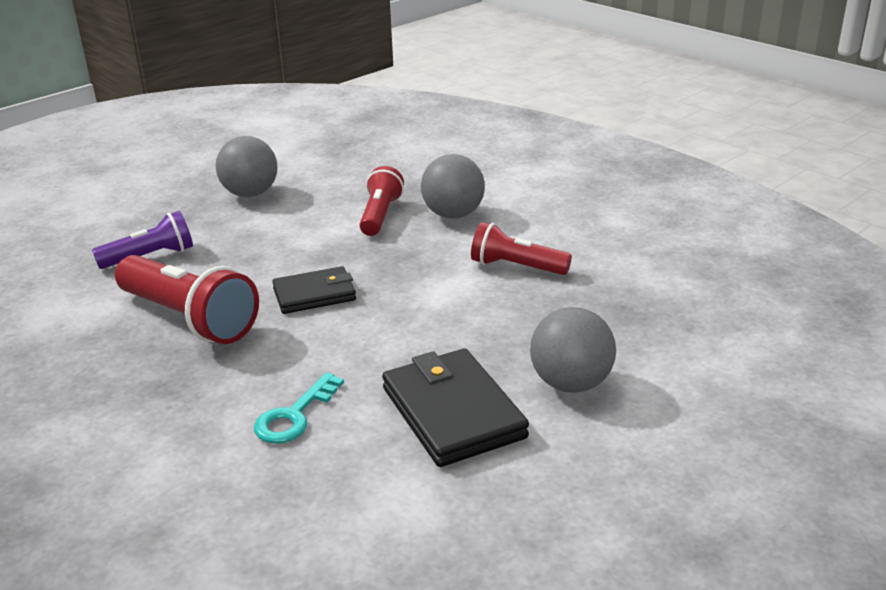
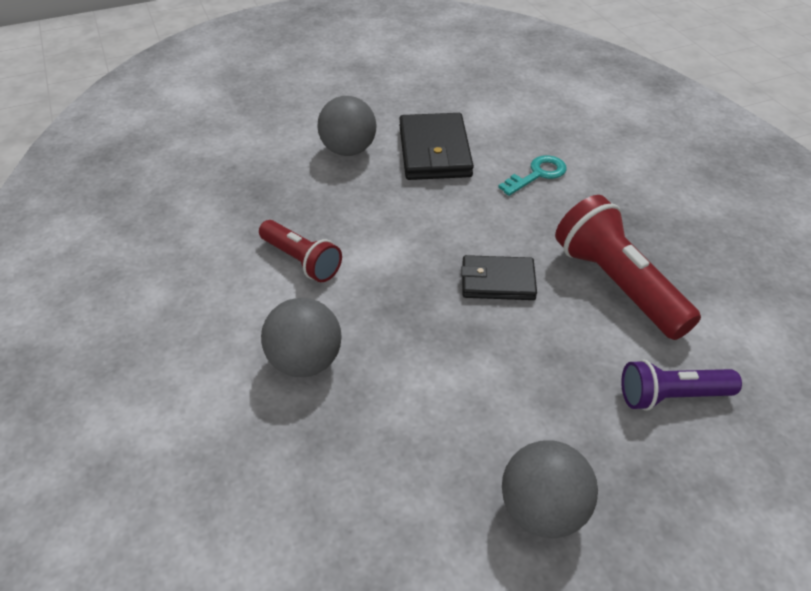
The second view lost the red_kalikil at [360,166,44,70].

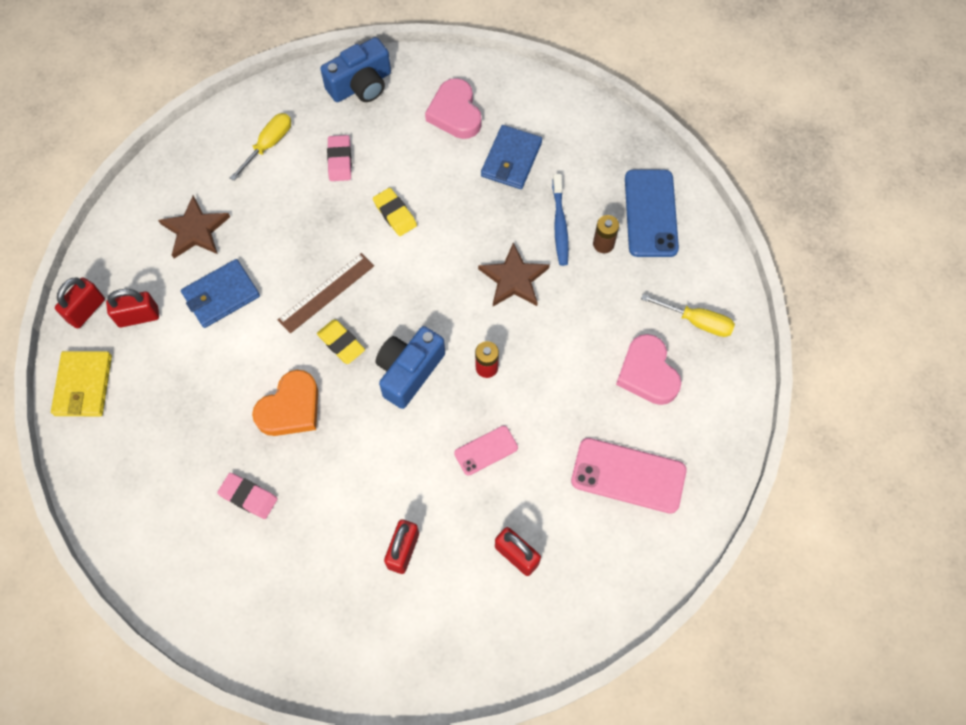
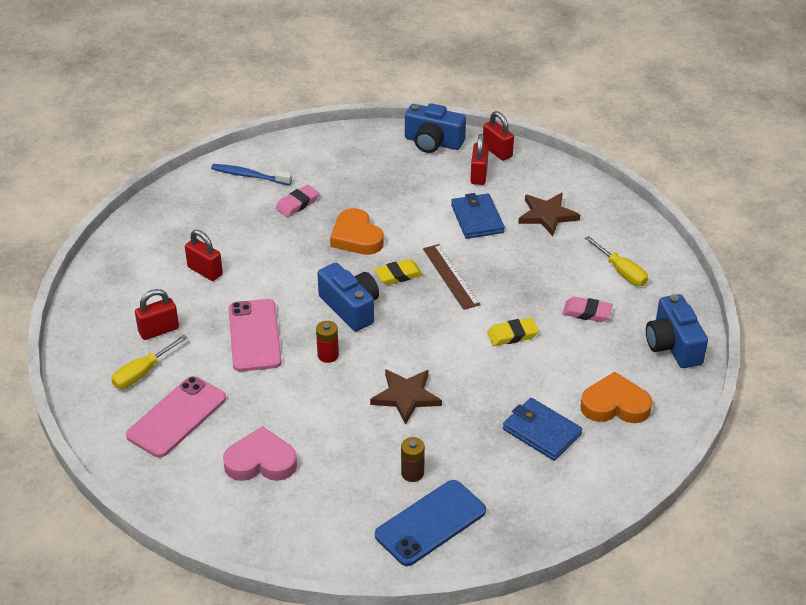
The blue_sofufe ended up elsewhere, having gone from [552,174,17,92] to [211,164,81,21]. The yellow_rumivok ended up elsewhere, having gone from [641,294,94,43] to [111,335,77,54]. Where the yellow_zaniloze stood at [51,351,61,65], the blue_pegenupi came to stand at [405,103,61,50]. What was the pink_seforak at [425,78,56,61] turned into the orange_seforak at [580,372,72,51]. The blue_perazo at [625,170,54,87] ended up facing another way, 60 degrees counterclockwise from before. The size of the pink_perazo at [454,426,64,49] changed by a factor of 1.79.

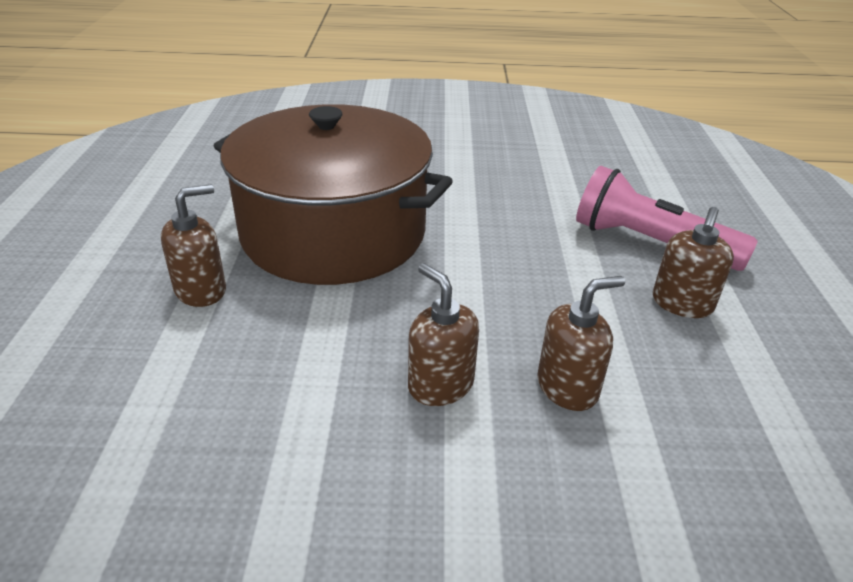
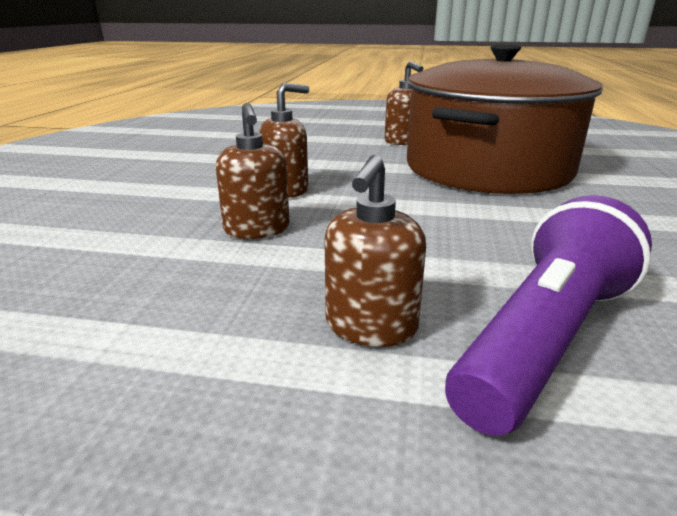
What was the pink_kalikil at [576,166,182,105] turned into the purple_kalikil at [445,195,207,241]. The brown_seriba at [653,207,81,111] ended up facing another way, 105 degrees counterclockwise from before.

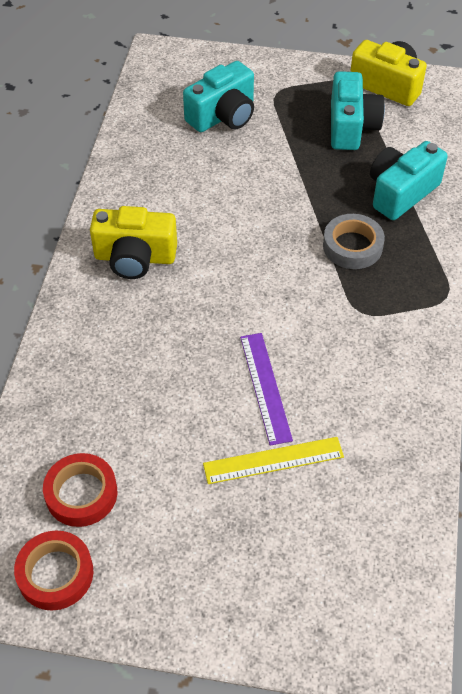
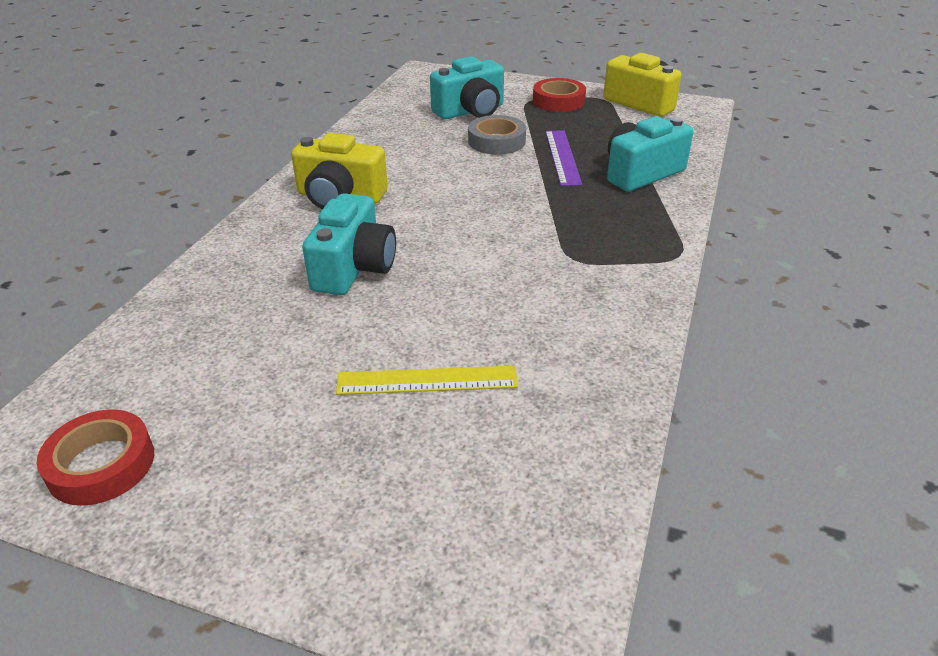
The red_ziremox ended up elsewhere, having gone from [43,453,74,74] to [533,78,53,34]. The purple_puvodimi ended up elsewhere, having gone from [240,333,53,113] to [545,130,37,56]. The grey_ziremox ended up elsewhere, having gone from [323,214,62,55] to [468,115,58,40]. The turquoise_pegenupi ended up elsewhere, having gone from [331,71,54,79] to [302,193,94,102].

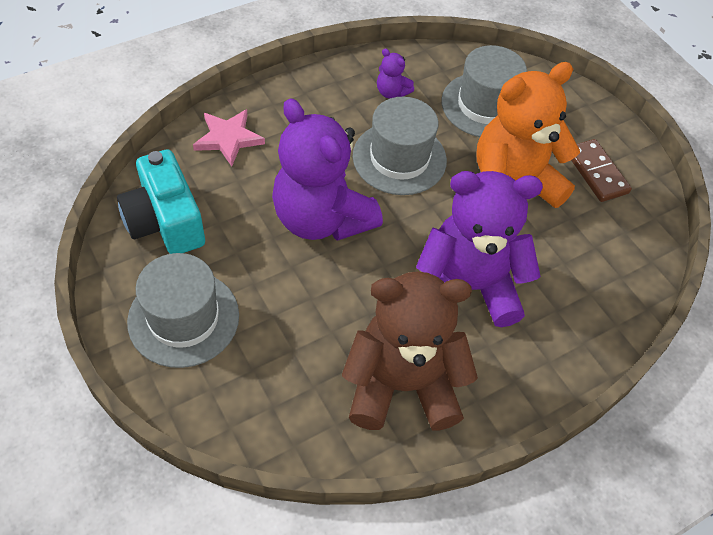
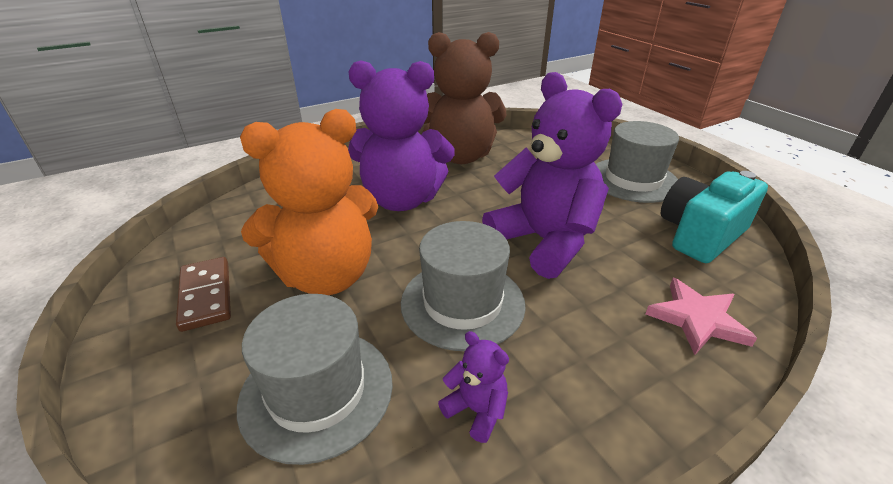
The turquoise_pegenupi at [117,149,88,105] ended up facing another way, 105 degrees counterclockwise from before.

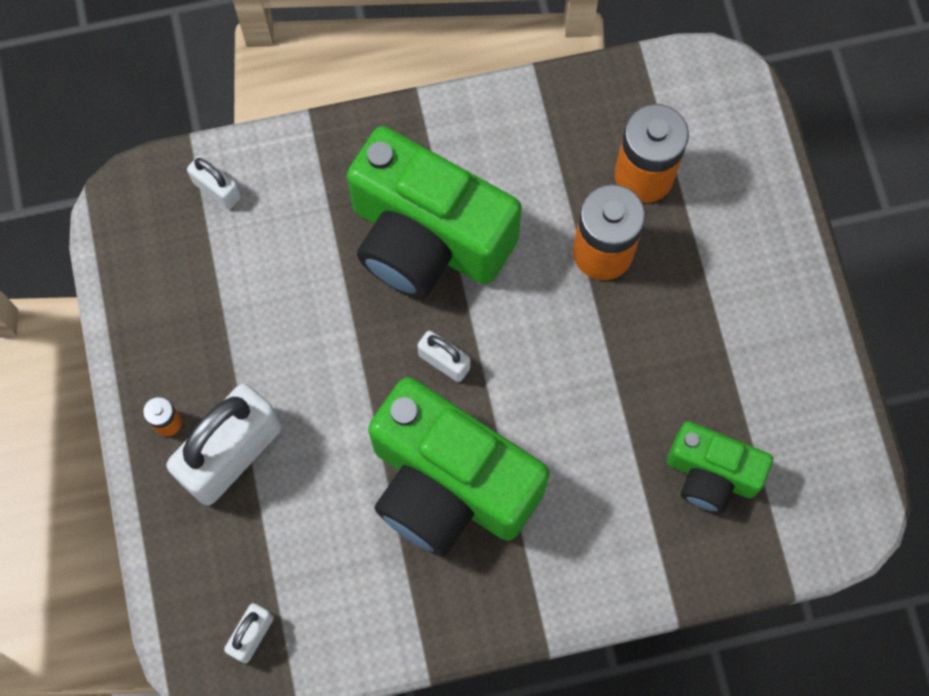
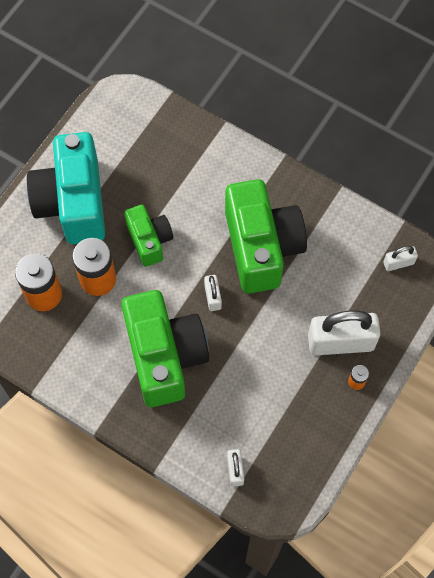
The second view gained the turquoise_pegenupi at [27,132,78,112]. The green_pegenupi ended up elsewhere, having gone from [667,421,106,92] to [124,205,49,62].

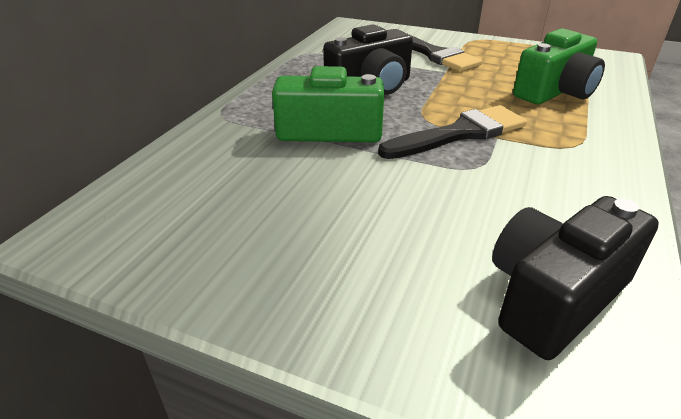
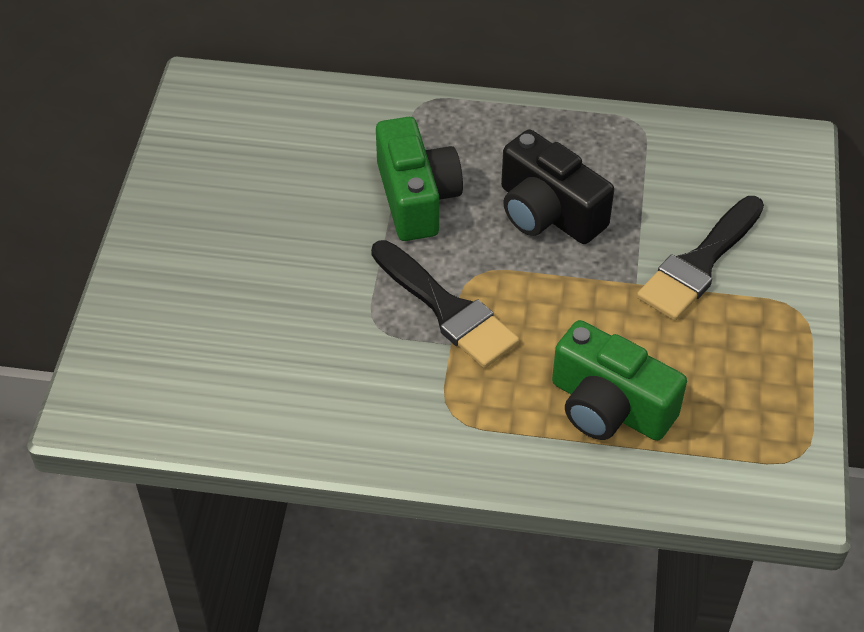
The second view lost the black_pegenupi at [492,196,167,164].

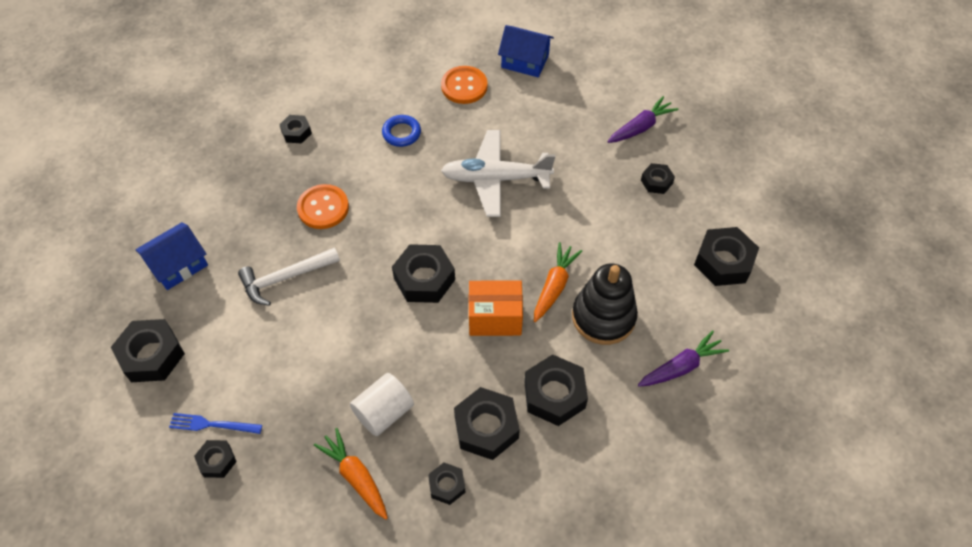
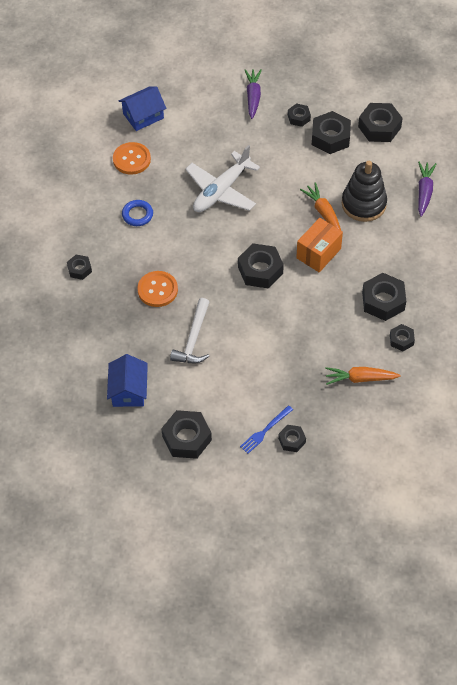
The second view lost the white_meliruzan at [350,373,64,63]. The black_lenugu ended up elsewhere, having gone from [524,354,64,72] to [312,111,39,43].

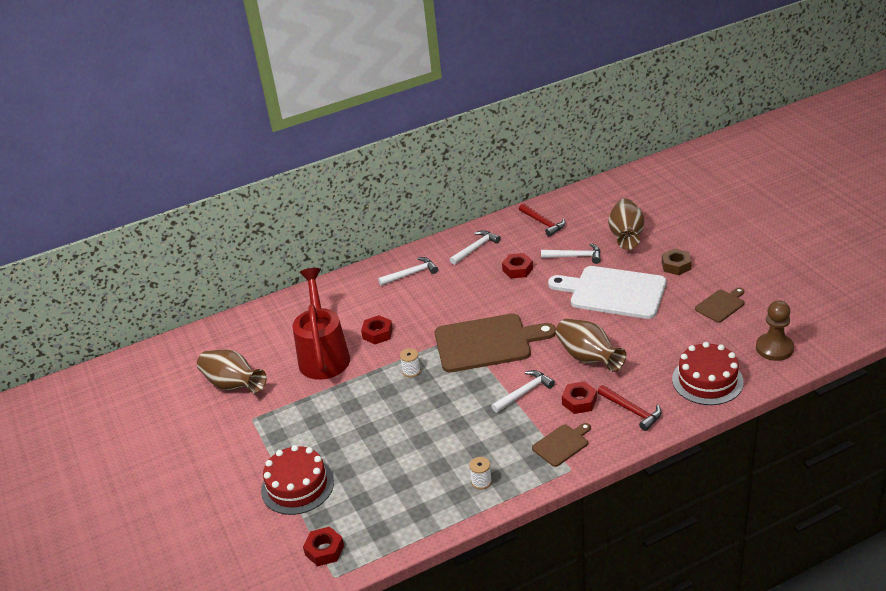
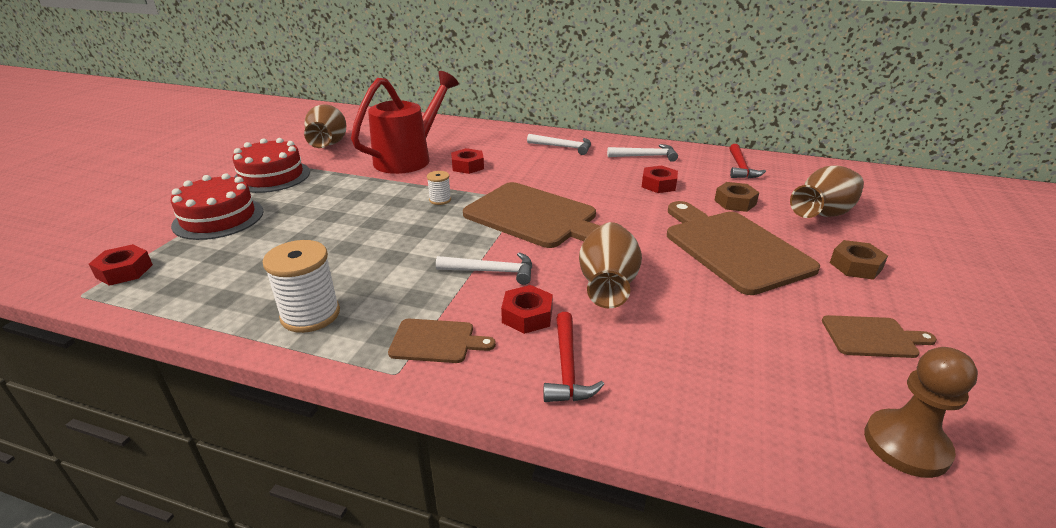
The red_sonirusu ended up elsewhere, having gone from [672,342,72,63] to [233,138,77,55]. Where the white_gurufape stood at [541,243,60,21], the brown_lenugu came to stand at [714,182,46,30]. What was the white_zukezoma at [548,266,118,53] turned into the brown_zukezoma at [667,201,153,94]. The size of the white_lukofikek at [469,457,23,33] changed by a factor of 1.91.

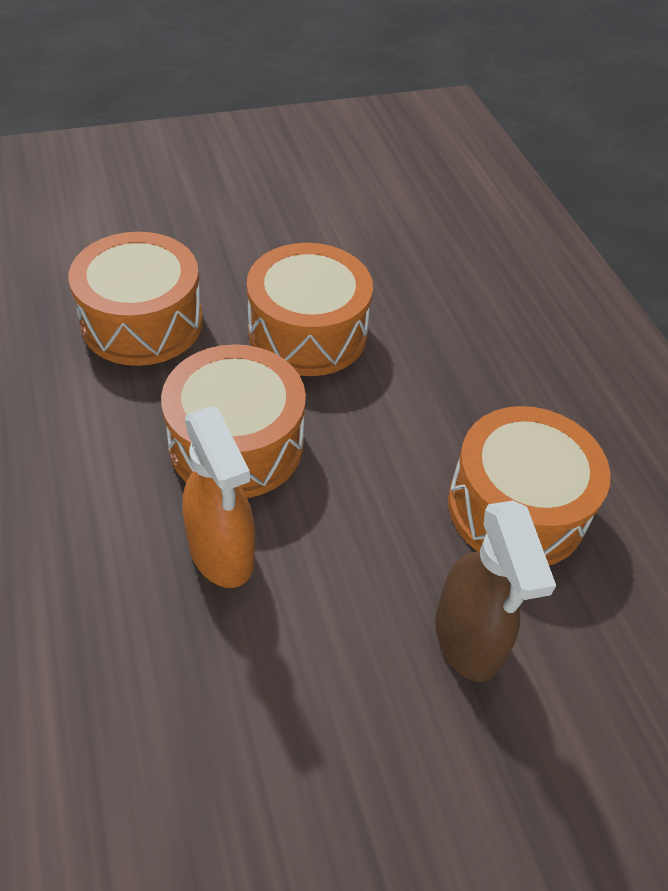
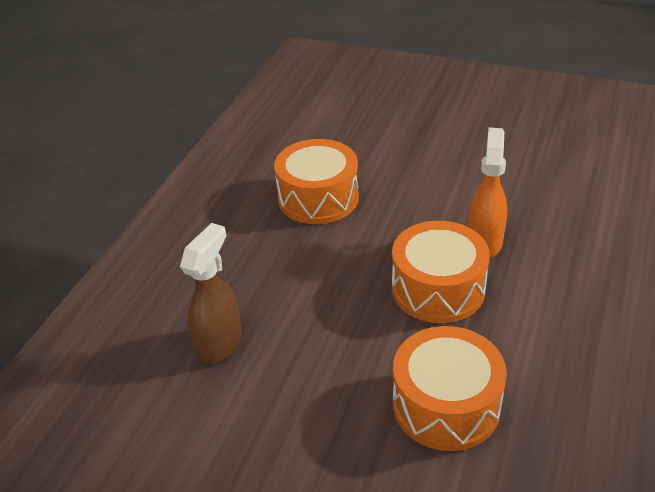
The second view lost the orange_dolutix at [247,243,126,133]. The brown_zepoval ended up elsewhere, having gone from [435,501,121,181] to [180,223,62,141].

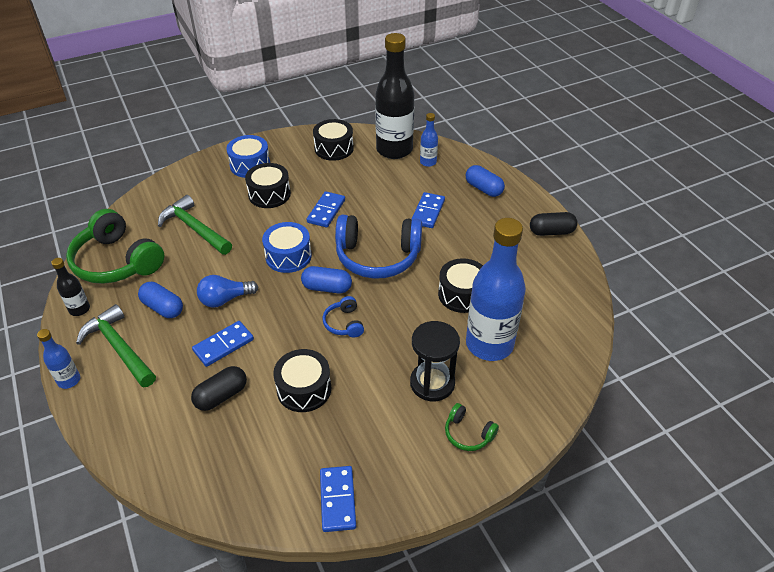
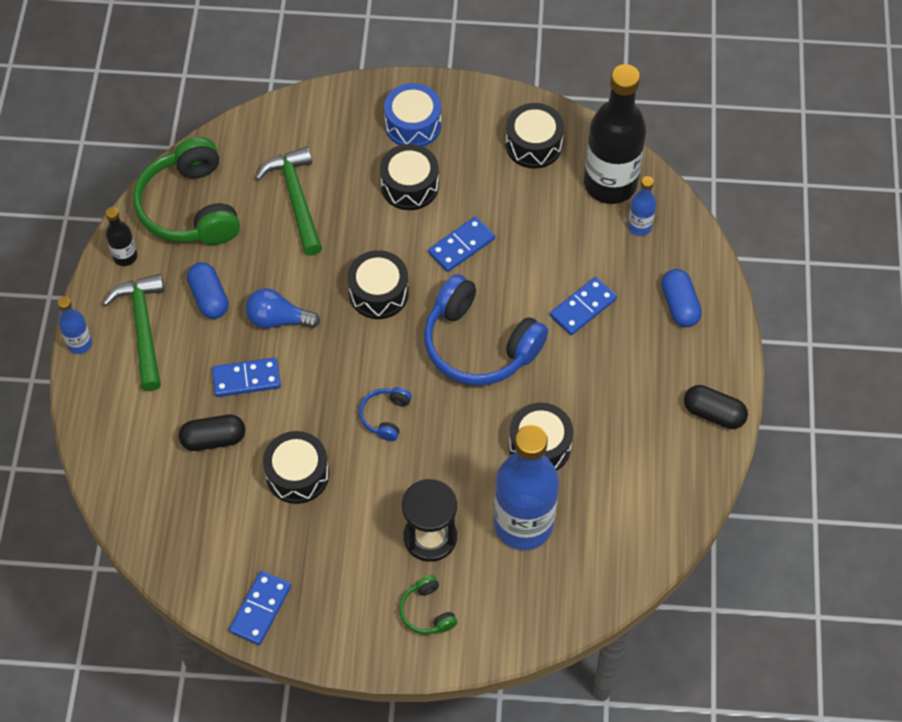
The second view lost the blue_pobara at [301,266,51,27]. What was the blue_dolutix at [262,222,50,51] turned into the black_dolutix at [347,250,62,69].

